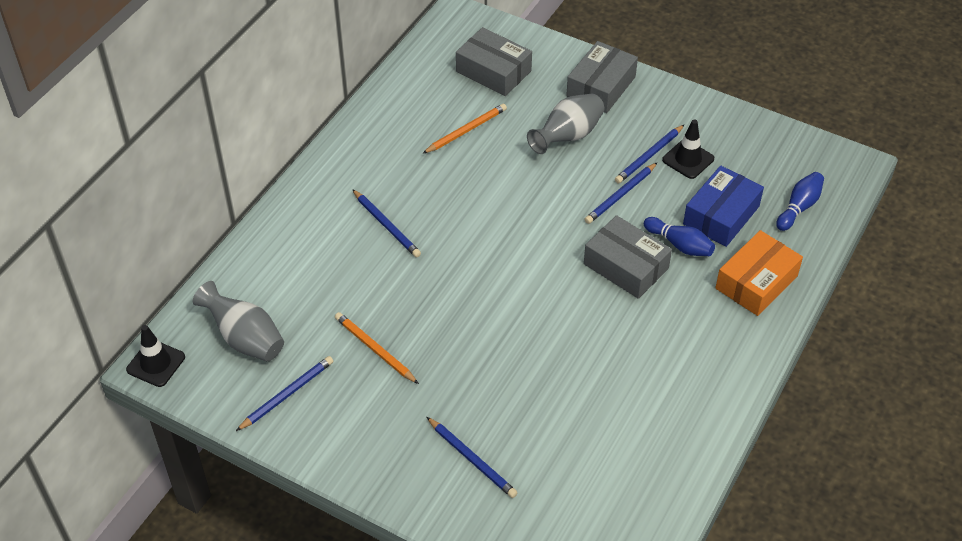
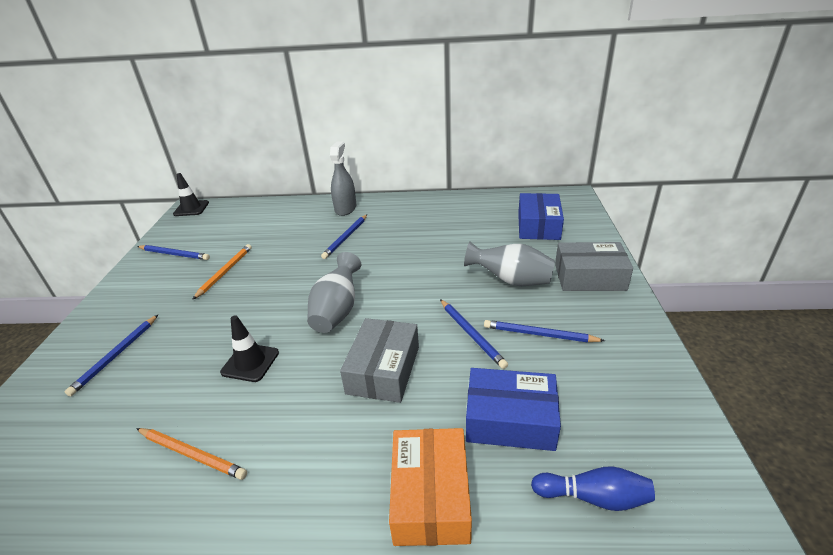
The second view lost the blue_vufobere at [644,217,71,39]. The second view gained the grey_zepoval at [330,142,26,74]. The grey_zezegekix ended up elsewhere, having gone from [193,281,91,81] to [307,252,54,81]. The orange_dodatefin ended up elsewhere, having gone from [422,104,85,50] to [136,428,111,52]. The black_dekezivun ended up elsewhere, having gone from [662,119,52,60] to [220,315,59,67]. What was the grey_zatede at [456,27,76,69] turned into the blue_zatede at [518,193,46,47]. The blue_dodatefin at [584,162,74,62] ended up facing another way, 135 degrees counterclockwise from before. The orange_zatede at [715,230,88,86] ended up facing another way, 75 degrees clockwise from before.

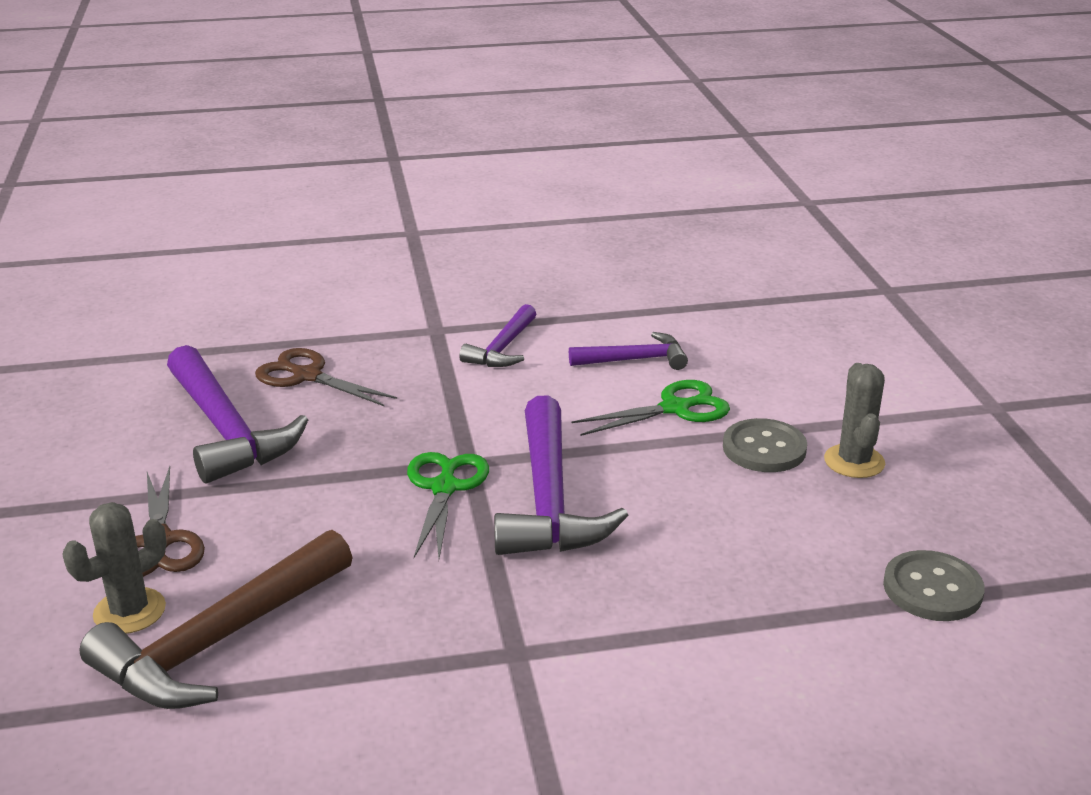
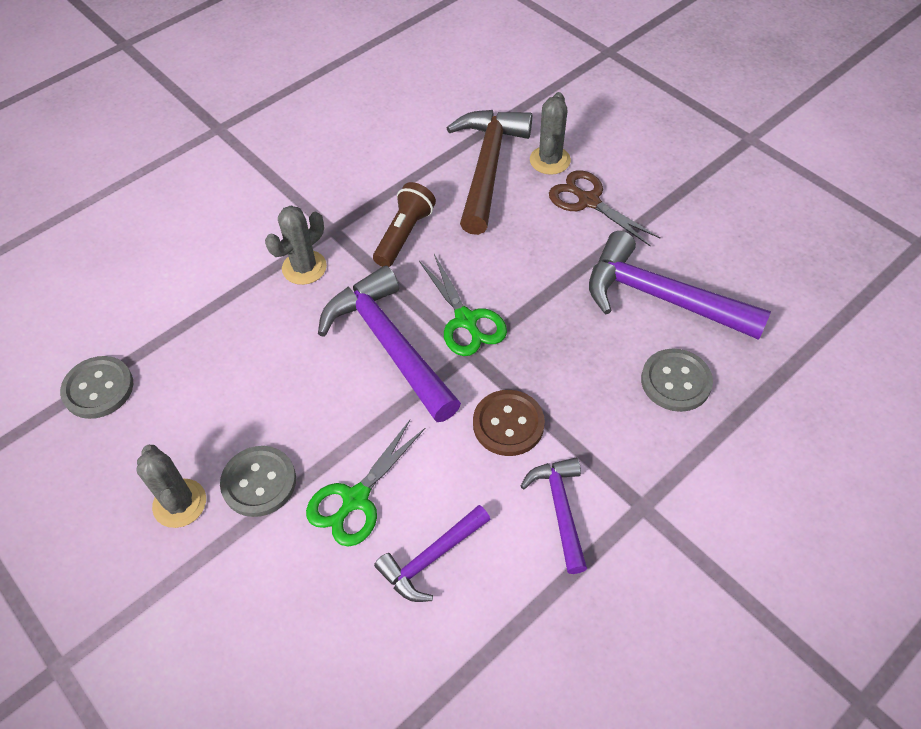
The second view gained the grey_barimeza at [265,206,62,79]. The second view gained the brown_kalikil at [373,182,63,85]. The second view gained the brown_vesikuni at [473,390,72,66]. Where the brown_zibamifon stood at [255,348,142,58], the grey_vesikuni came to stand at [641,349,72,63].

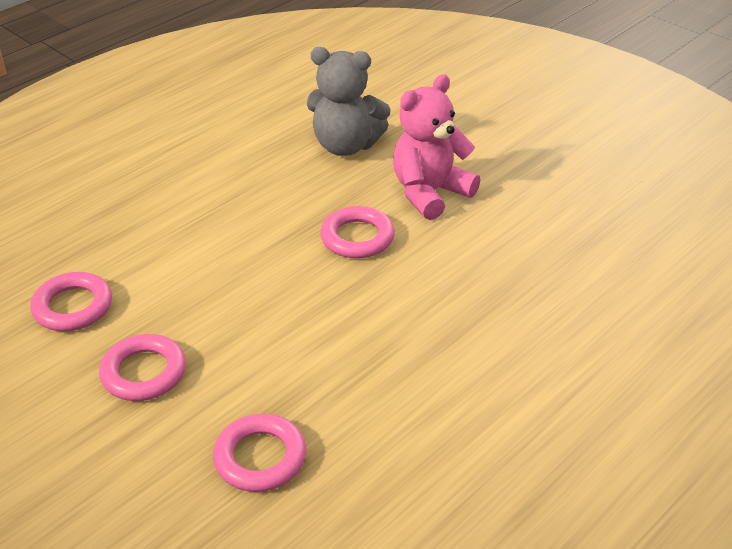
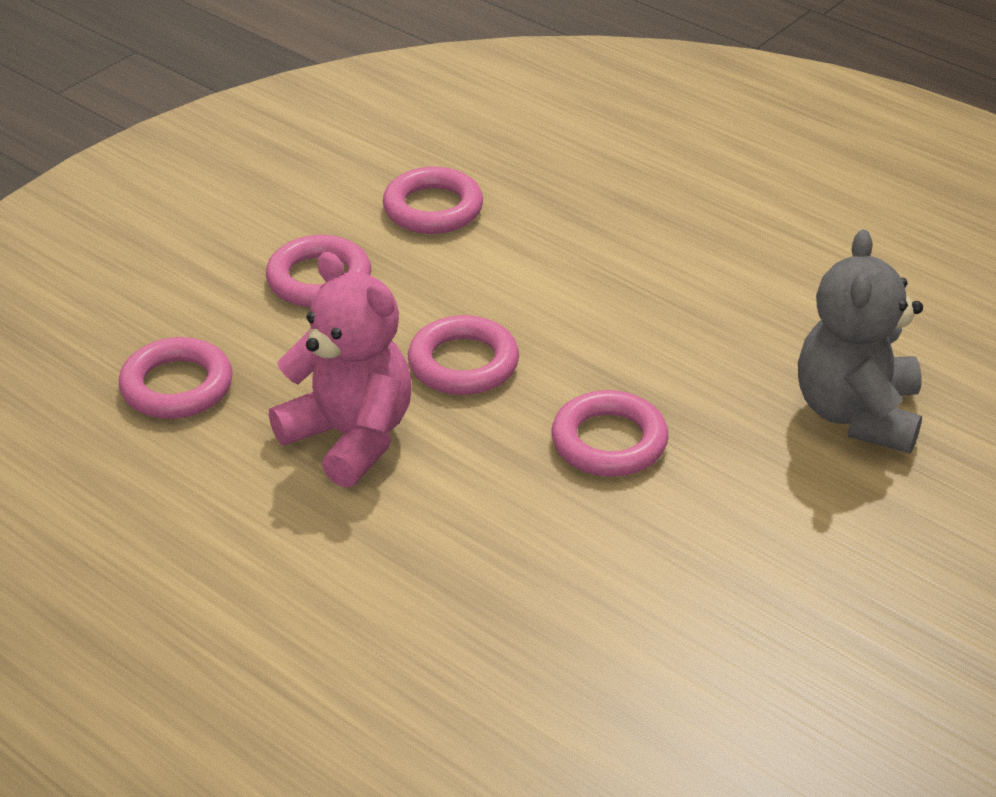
The second view gained the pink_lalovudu at [408,315,111,80]. The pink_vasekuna ended up elsewhere, having gone from [393,74,87,146] to [269,252,143,236].

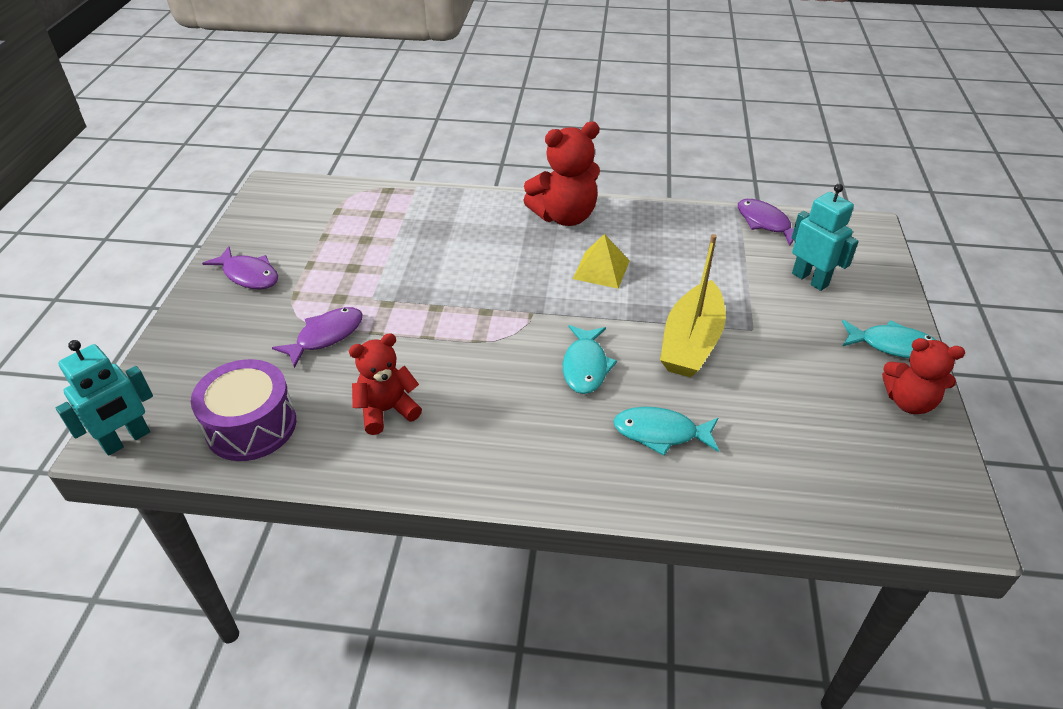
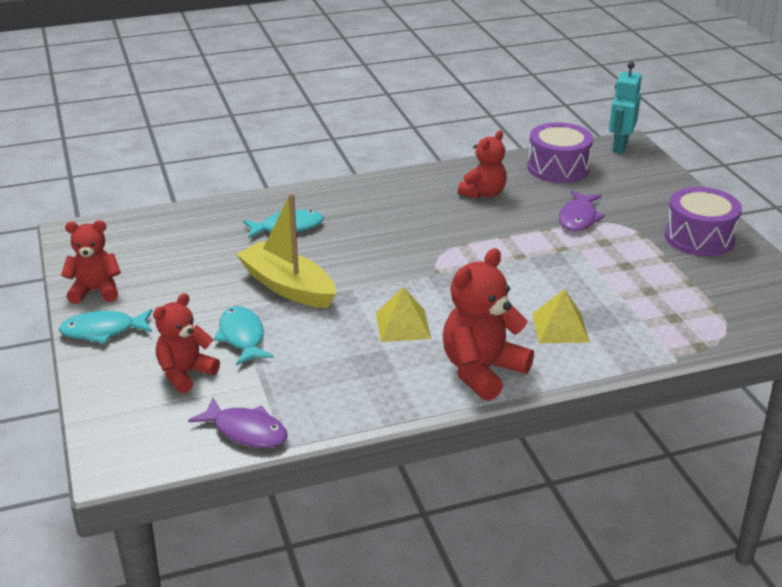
The second view gained the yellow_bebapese at [532,289,58,54]. The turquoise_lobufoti ended up elsewhere, having gone from [563,325,54,69] to [214,306,60,60]. Where the purple_lobufoti stood at [202,246,76,43], the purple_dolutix came to stand at [665,187,77,69]. Where the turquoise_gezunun stood at [792,184,67,107], the red_vasekuna came to stand at [153,293,67,101]. The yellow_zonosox at [660,234,66,144] ended up facing another way, 45 degrees counterclockwise from before.

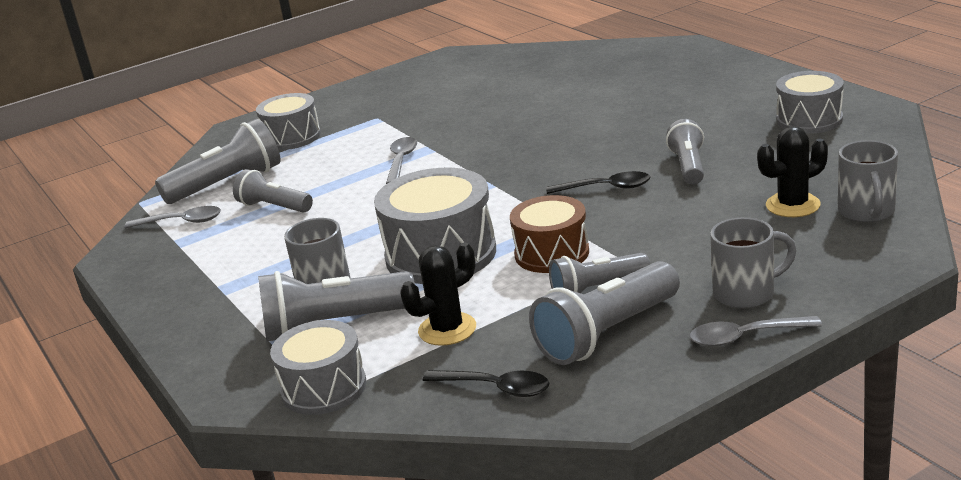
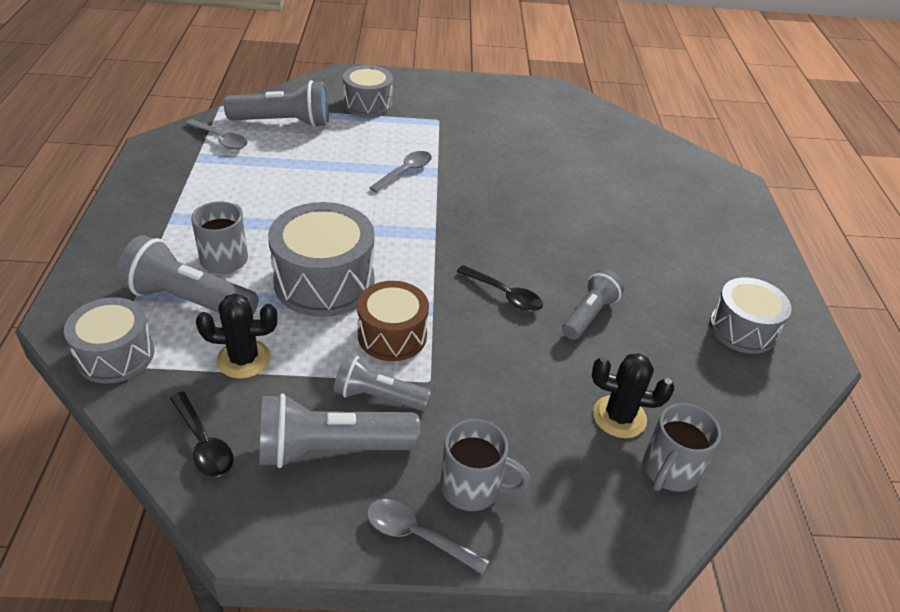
The second view lost the grey_kalikil at [233,169,80,44].

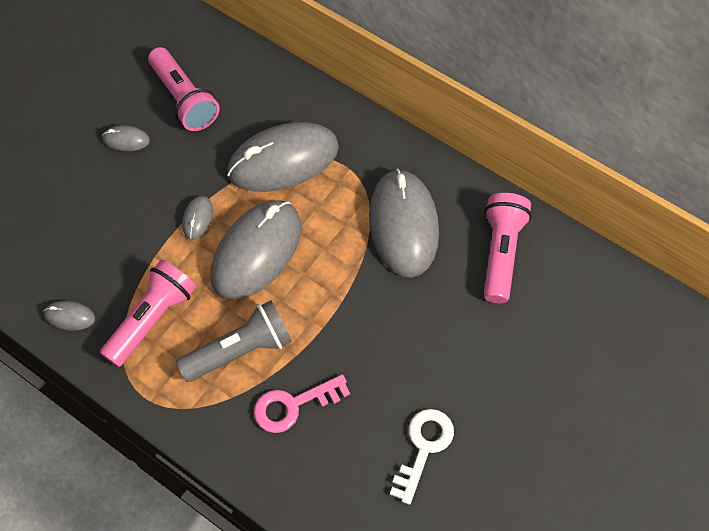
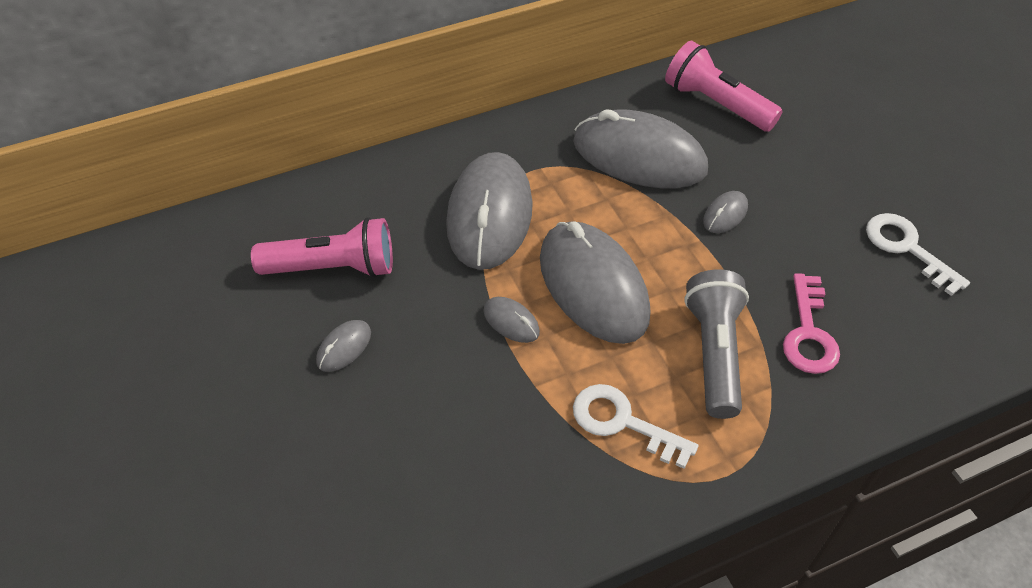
The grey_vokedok ended up elsewhere, having gone from [44,301,51,30] to [703,191,45,42]. Where the pink_kalikil stood at [100,260,96,107], the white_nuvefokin came to stand at [573,384,125,85].

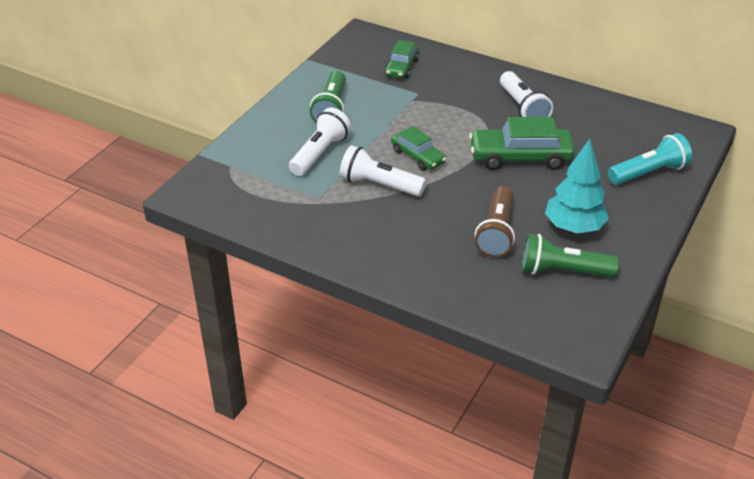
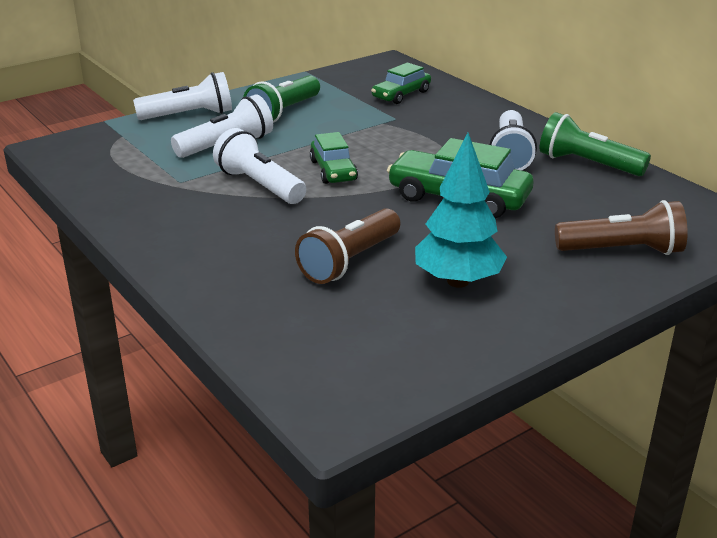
The second view gained the white_kalikil at [133,72,99,48]. The green_kalikil ended up elsewhere, having gone from [522,234,97,43] to [539,112,112,64]. What was the turquoise_kalikil at [608,133,84,52] turned into the brown_kalikil at [555,200,133,55].

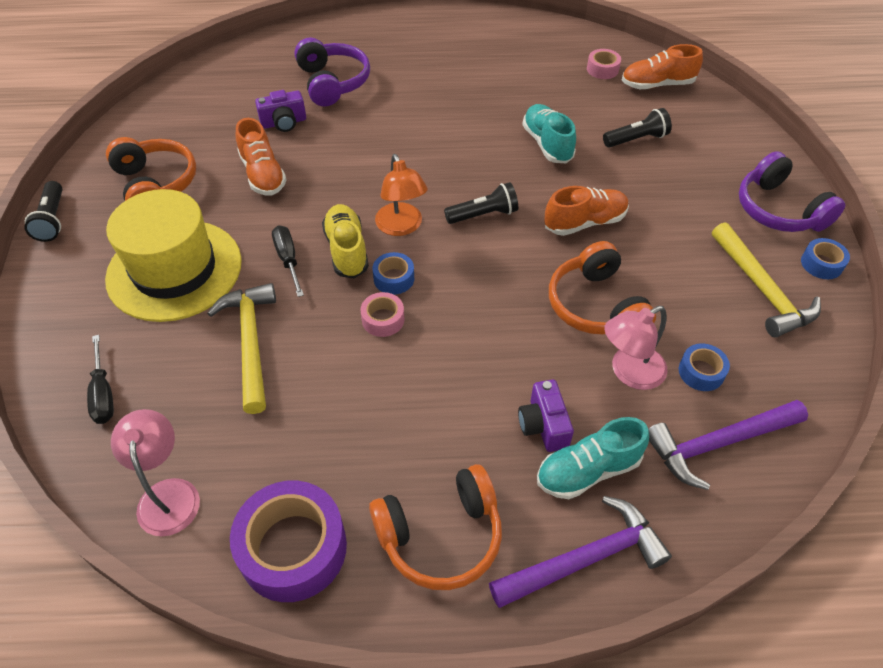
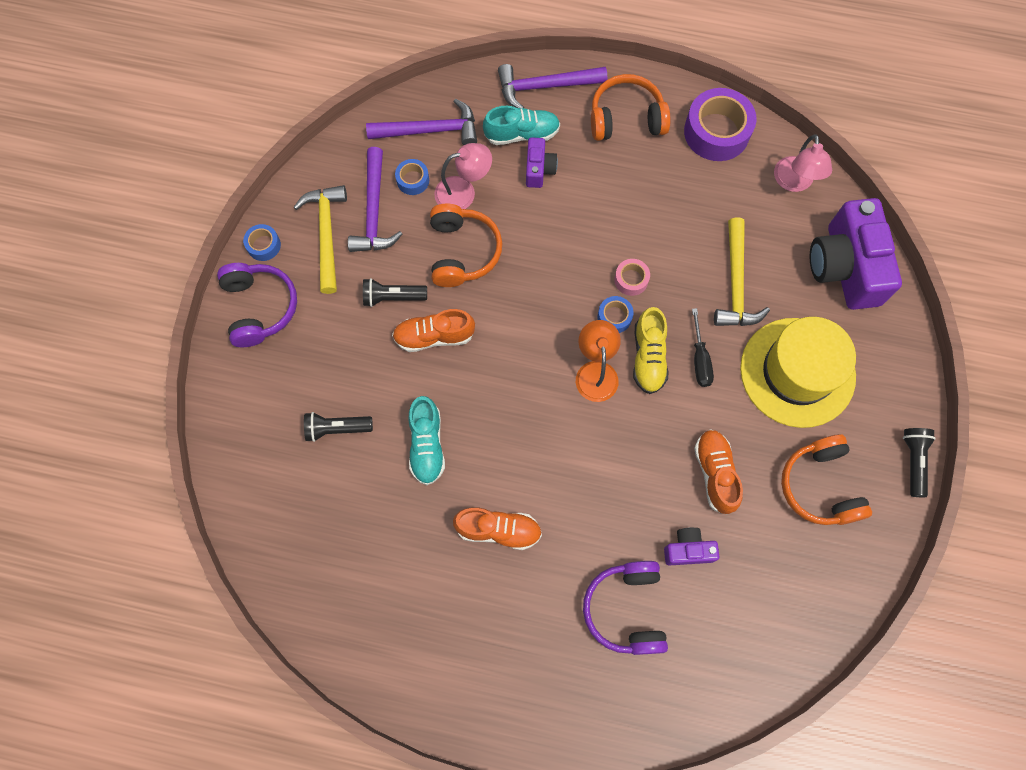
The second view lost the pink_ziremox at [587,49,34,30]. The second view gained the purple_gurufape at [348,147,54,105]. The black_kalikil ended up elsewhere, having gone from [444,182,74,42] to [363,278,64,29]. The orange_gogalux ended up elsewhere, having gone from [622,44,81,45] to [453,507,89,43]. Where the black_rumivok stood at [87,335,27,89], the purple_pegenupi came to stand at [810,198,92,112].

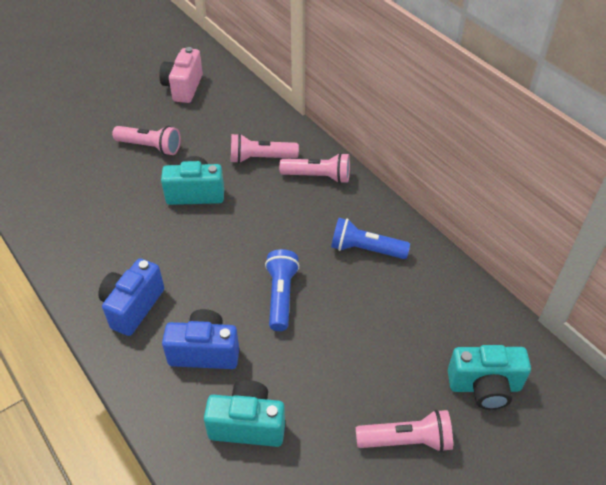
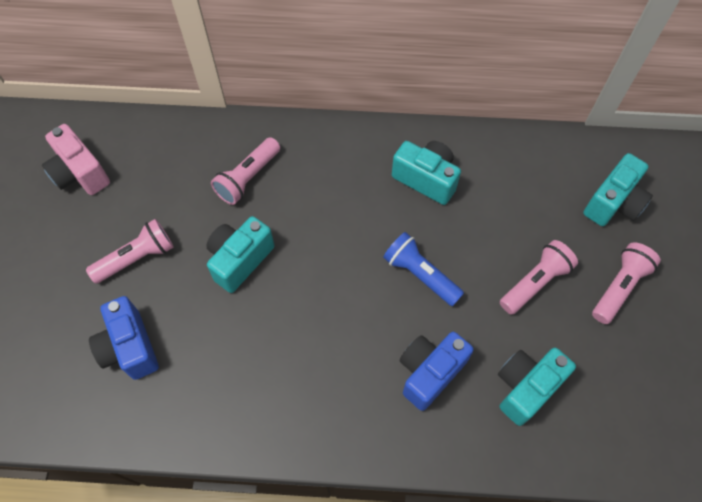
The blue_pegenupi ended up elsewhere, having gone from [98,258,66,78] to [89,296,70,84]. The pink_kalikil ended up elsewhere, having gone from [279,153,71,31] to [500,240,78,75]. Where the blue_kalikil stood at [331,218,79,41], the turquoise_pegenupi came to stand at [392,141,69,64].

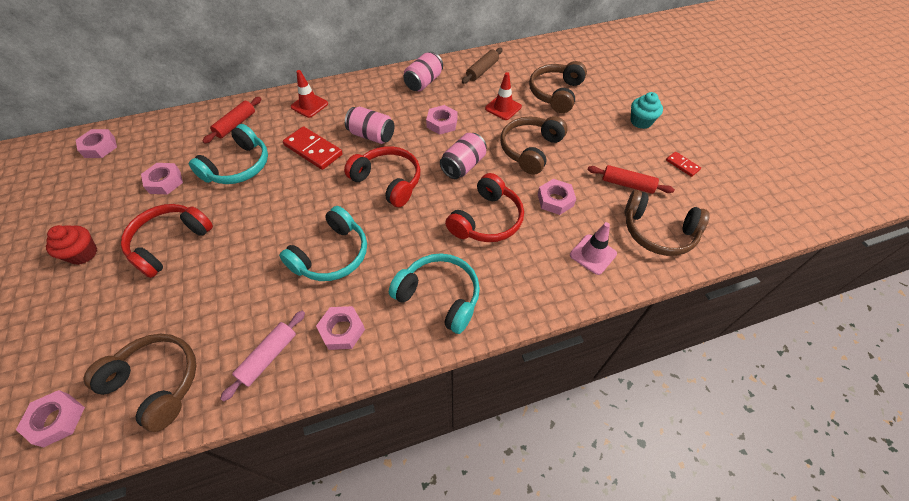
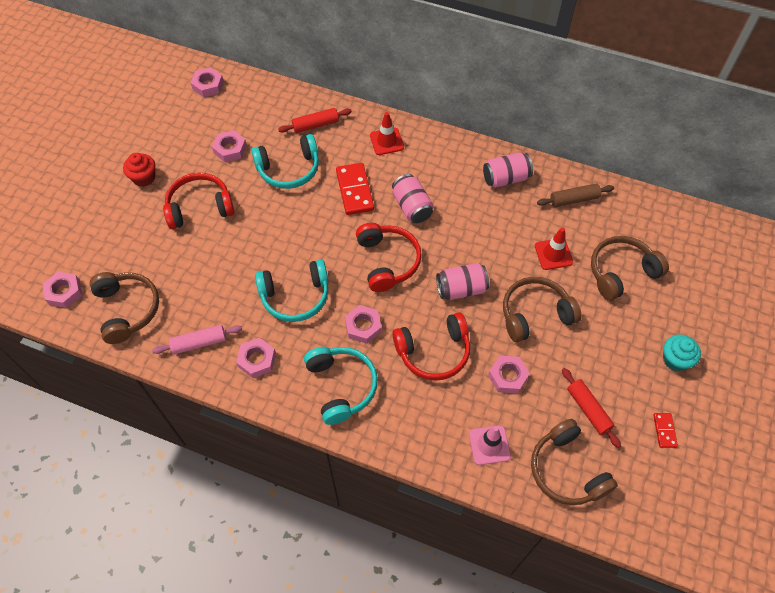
The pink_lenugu ended up elsewhere, having gone from [426,105,32,30] to [345,305,37,39].

